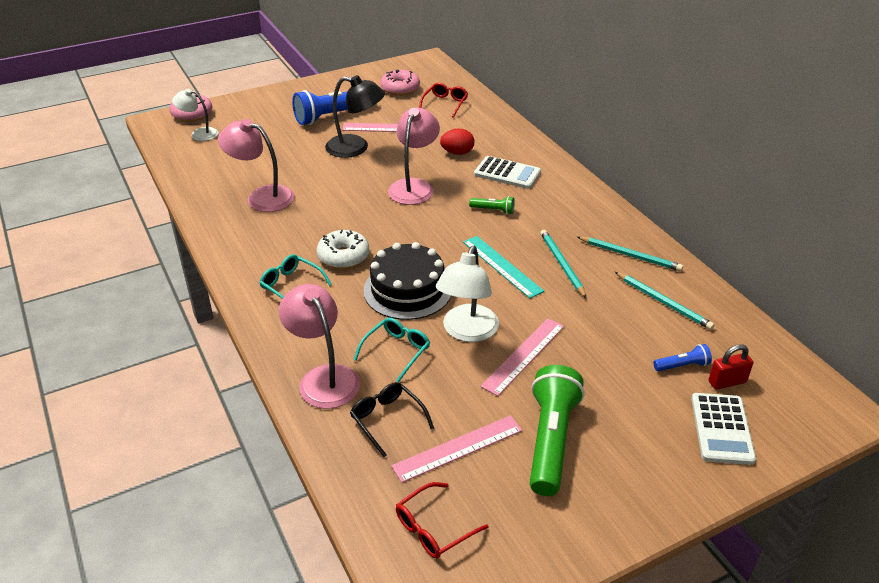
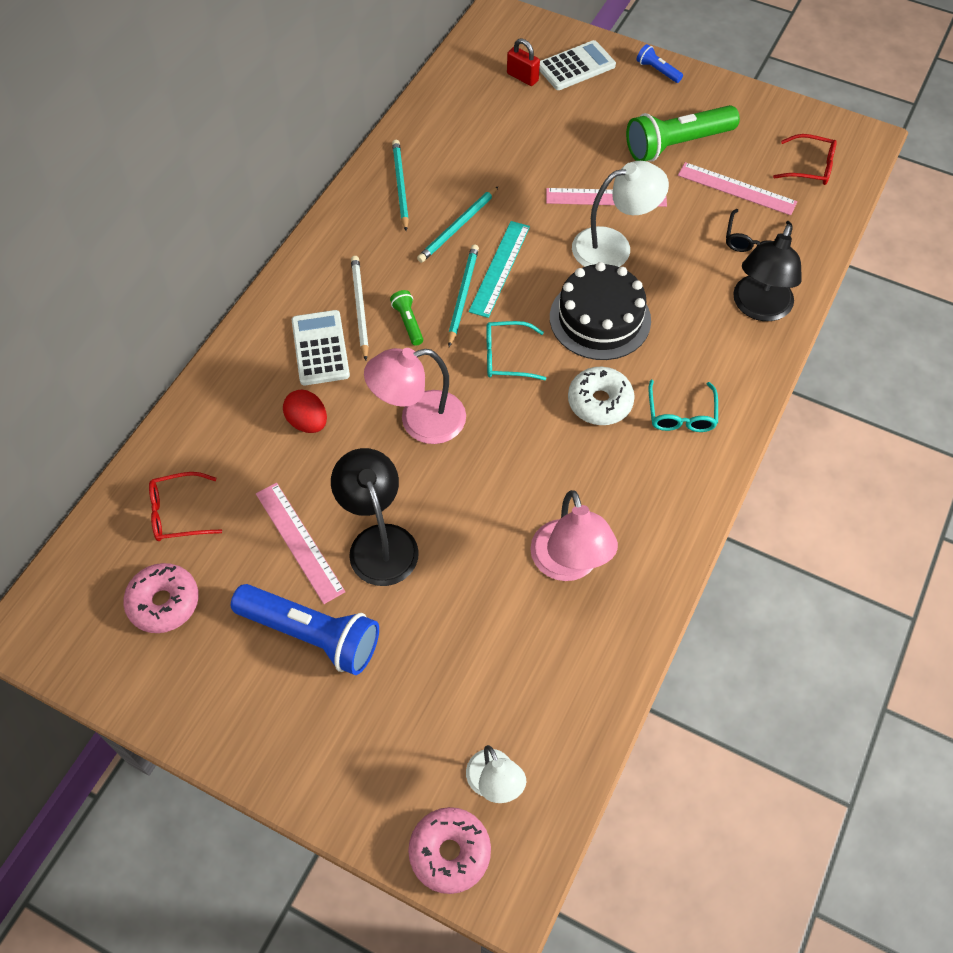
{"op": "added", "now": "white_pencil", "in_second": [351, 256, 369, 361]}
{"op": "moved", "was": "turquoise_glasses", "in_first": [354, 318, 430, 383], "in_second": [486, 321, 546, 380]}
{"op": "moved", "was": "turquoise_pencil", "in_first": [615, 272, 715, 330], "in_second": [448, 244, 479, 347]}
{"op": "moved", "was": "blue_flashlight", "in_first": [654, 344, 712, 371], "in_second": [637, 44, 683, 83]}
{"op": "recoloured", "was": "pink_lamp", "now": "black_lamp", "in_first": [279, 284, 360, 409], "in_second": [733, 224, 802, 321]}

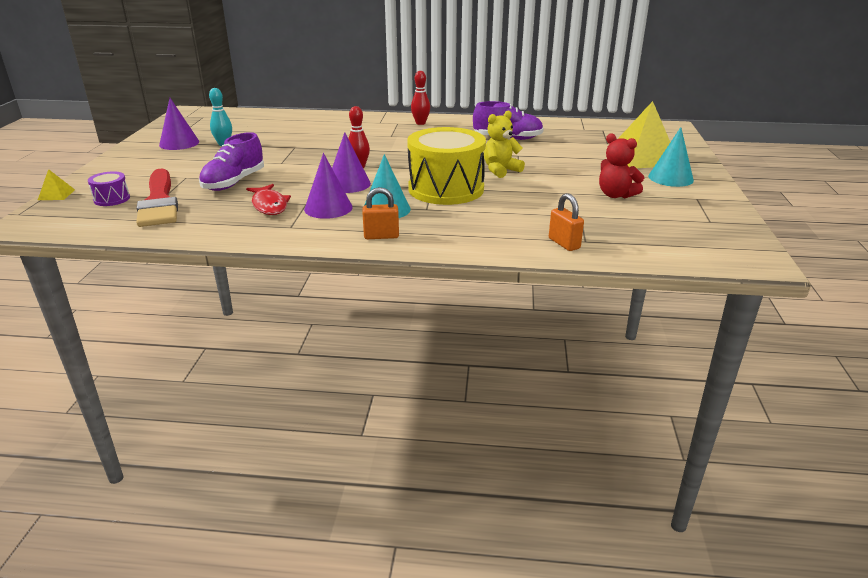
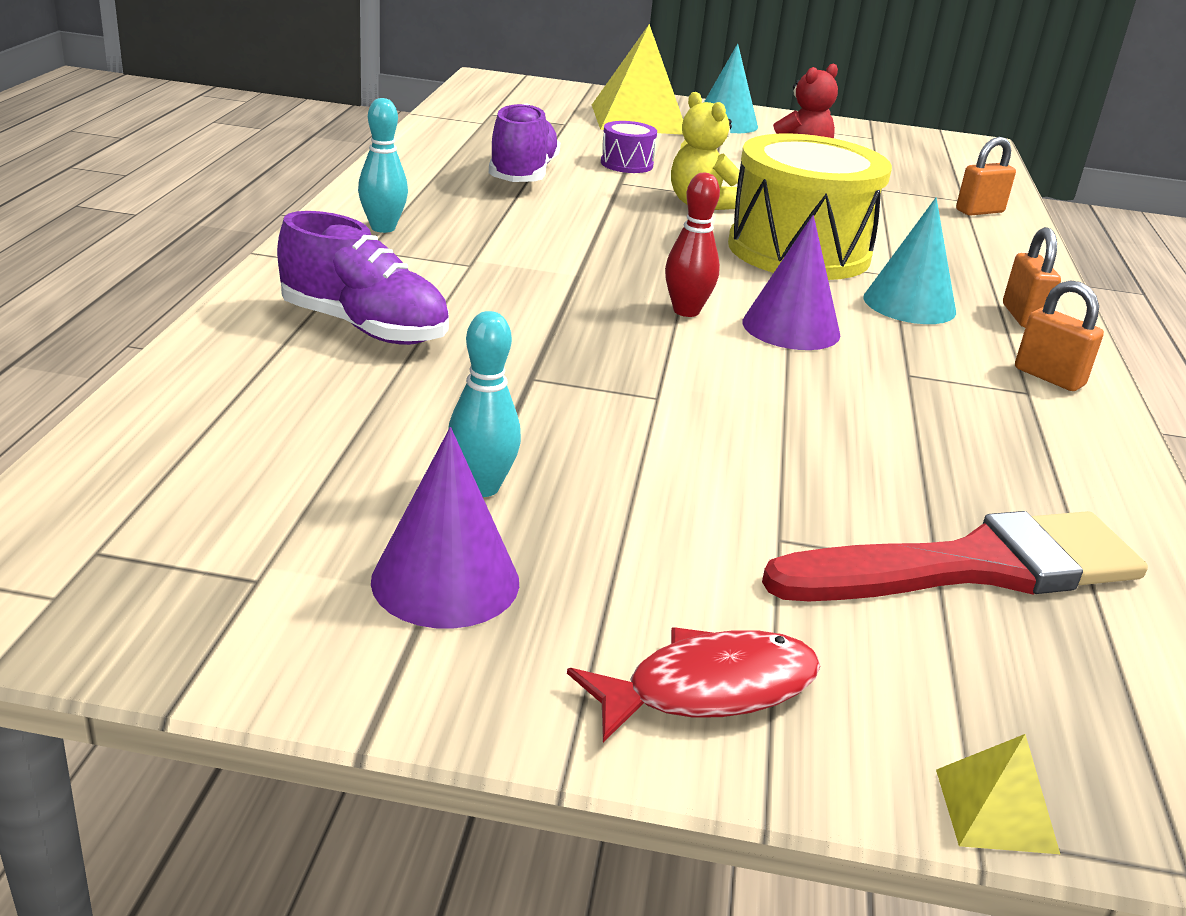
{"op": "removed", "was": "purple_cone", "in_first": [304, 153, 353, 219]}
{"op": "added", "now": "orange_padlock", "in_second": [1015, 280, 1104, 391]}
{"op": "moved", "was": "purple_drum", "in_first": [88, 171, 130, 206], "in_second": [601, 121, 657, 173]}
{"op": "moved", "was": "purple_shoe", "in_first": [199, 132, 264, 191], "in_second": [277, 211, 449, 345]}
{"op": "moved", "was": "red_fish", "in_first": [246, 184, 291, 215], "in_second": [567, 627, 820, 742]}
{"op": "recoloured", "was": "red_bowling_pin", "now": "turquoise_bowling_pin", "in_first": [411, 71, 430, 125], "in_second": [358, 98, 408, 233]}

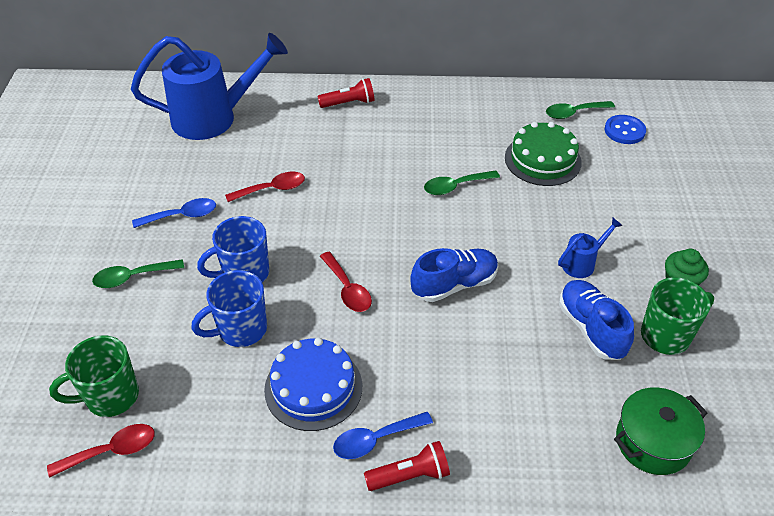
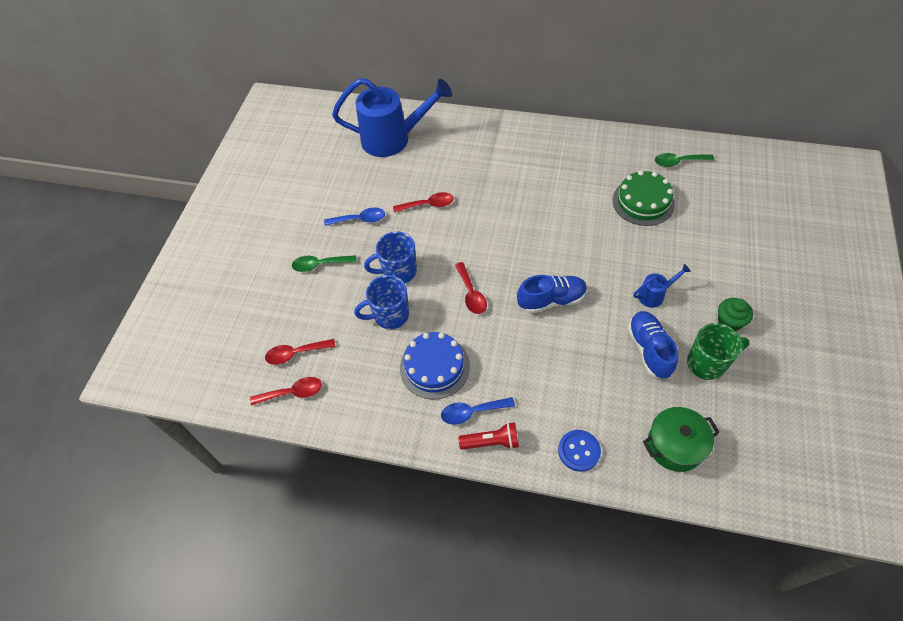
{"op": "removed", "was": "red_flashlight", "in_first": [317, 78, 375, 108]}
{"op": "removed", "was": "green_spoon", "in_first": [424, 170, 500, 195]}
{"op": "moved", "was": "blue_button", "in_first": [605, 115, 646, 144], "in_second": [558, 430, 601, 472]}
{"op": "replaced", "was": "green_mug", "now": "red_spoon", "in_first": [49, 335, 139, 417], "in_second": [265, 339, 335, 365]}

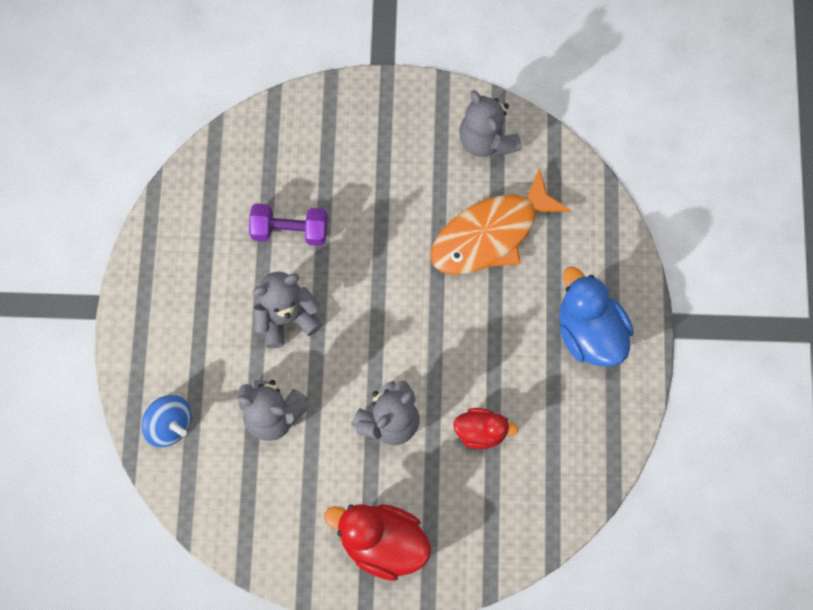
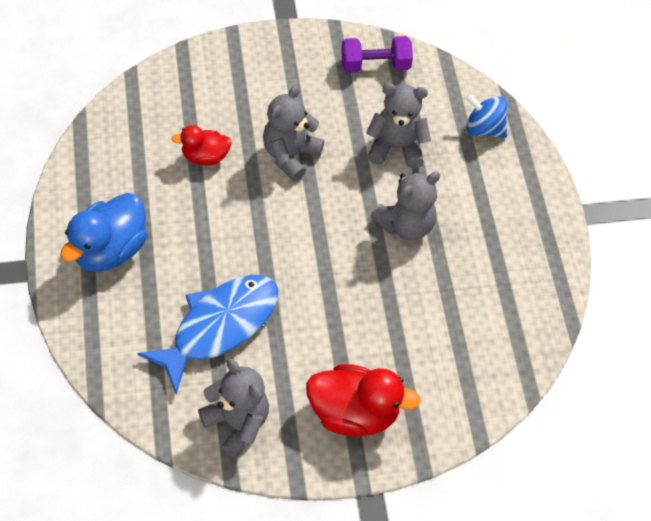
{"op": "moved", "was": "purple_dumbbell", "in_first": [249, 203, 328, 246], "in_second": [341, 36, 413, 73]}
{"op": "moved", "was": "red_duck", "in_first": [324, 504, 431, 581], "in_second": [306, 364, 421, 437]}
{"op": "recoloured", "was": "orange_fish", "now": "blue_fish", "in_first": [430, 167, 571, 275], "in_second": [137, 275, 278, 394]}
{"op": "turned", "was": "blue_duck", "in_first": [559, 267, 634, 366], "in_second": [60, 193, 147, 272], "clockwise": 75}

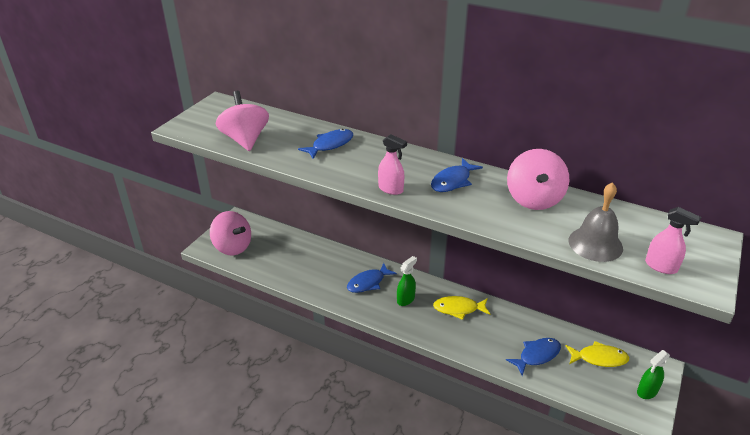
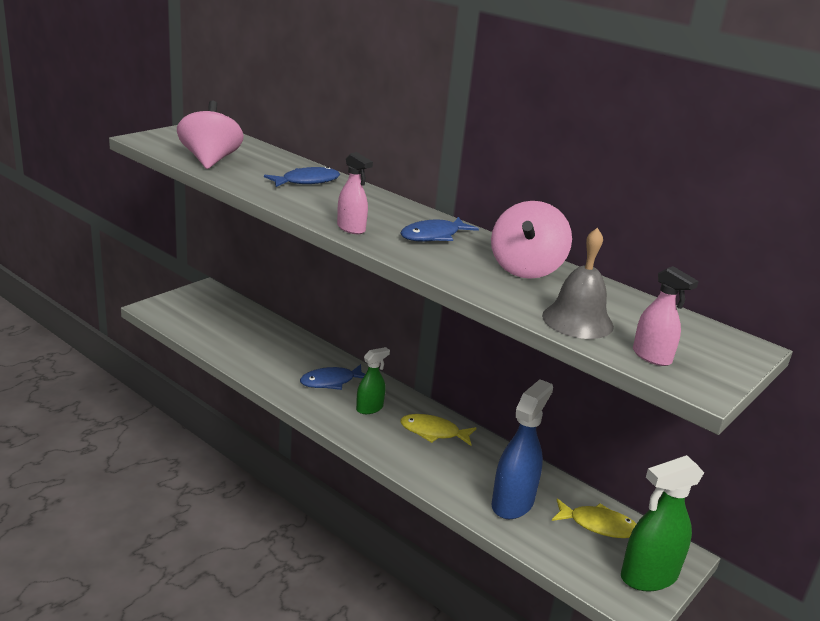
{"op": "removed", "was": "pink_spinning_top", "in_first": [210, 211, 251, 255]}
{"op": "replaced", "was": "blue_fish", "now": "blue_spray_bottle", "in_first": [506, 338, 561, 376], "in_second": [491, 379, 553, 519]}
{"op": "resized", "was": "green_spray_bottle", "in_first": [637, 350, 670, 399], "in_second": [621, 455, 704, 592], "ratio": 1.73}

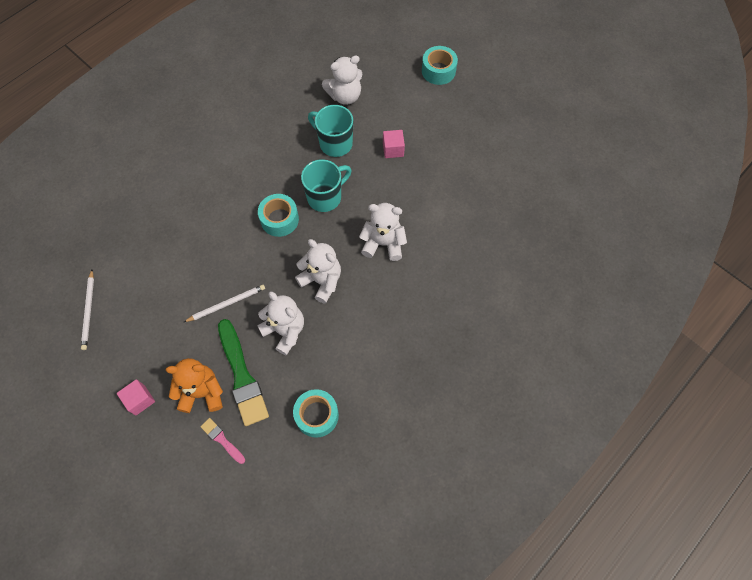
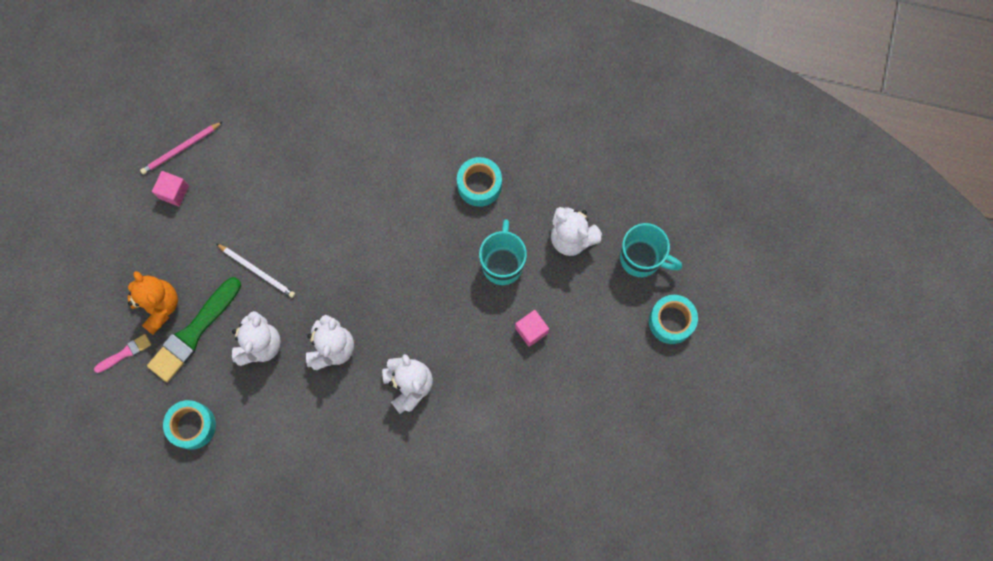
{"op": "moved", "was": "pink_cube", "in_first": [117, 379, 155, 415], "in_second": [152, 171, 189, 206]}
{"op": "moved", "was": "turquoise_tape", "in_first": [258, 194, 299, 237], "in_second": [457, 157, 502, 207]}
{"op": "moved", "was": "turquoise_mug", "in_first": [301, 159, 352, 212], "in_second": [620, 223, 683, 277]}
{"op": "recoloured", "was": "white_pencil", "now": "pink_pencil", "in_first": [81, 270, 94, 350], "in_second": [140, 122, 222, 175]}
{"op": "turned", "was": "pink_brush", "in_first": [201, 418, 245, 464], "in_second": [94, 334, 151, 373], "clockwise": 45}

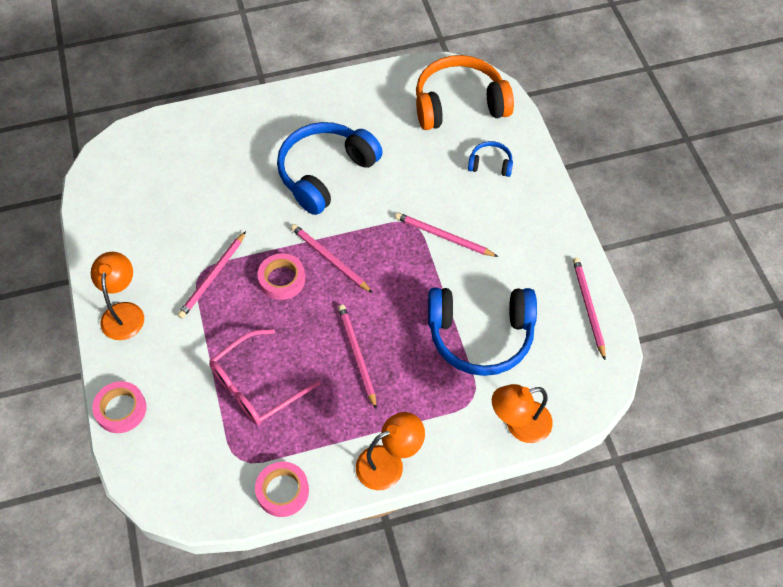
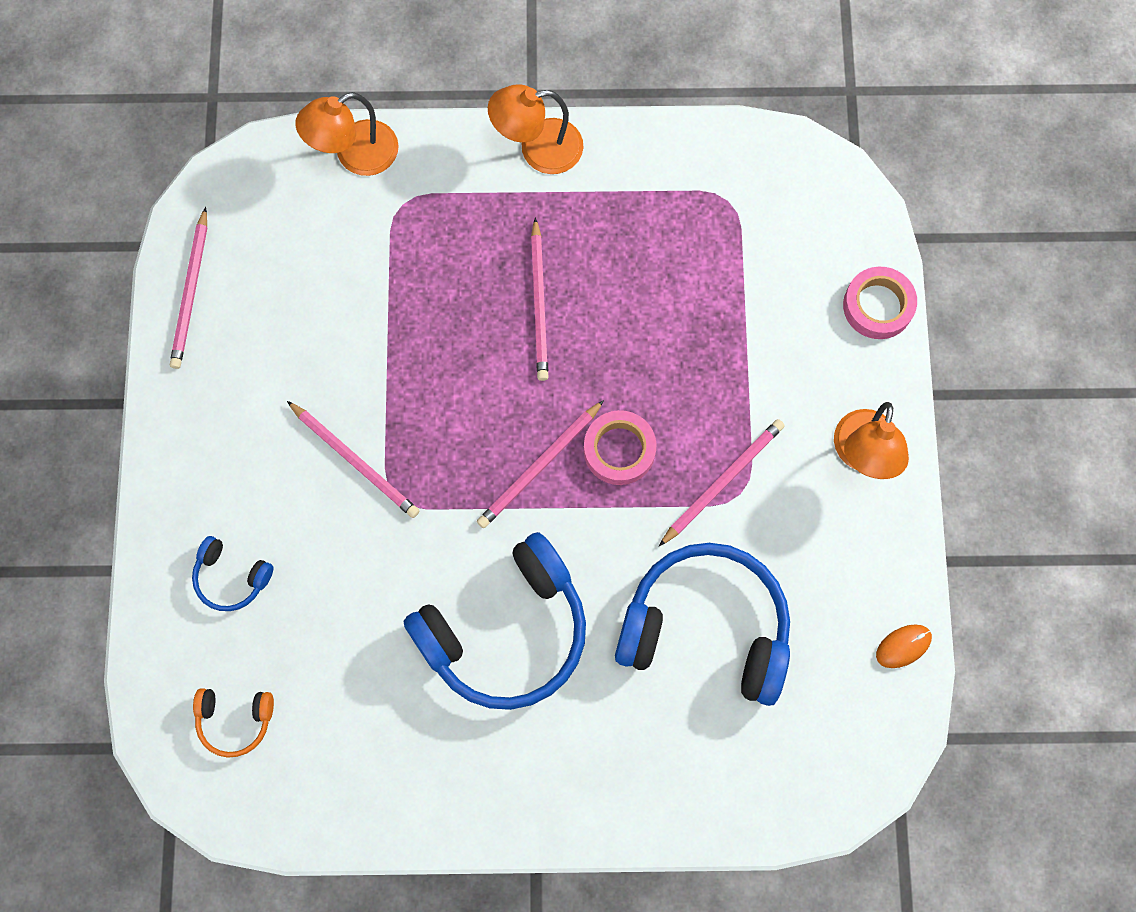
{"op": "removed", "was": "pink_glasses", "in_first": [209, 329, 320, 425]}
{"op": "removed", "was": "pink_tape", "in_first": [255, 462, 309, 517]}
{"op": "added", "now": "orange_mouse", "in_second": [876, 625, 932, 668]}
{"op": "moved", "was": "blue_headphones", "in_first": [428, 288, 537, 376], "in_second": [615, 543, 790, 706]}
{"op": "turned", "was": "pink_pencil", "in_first": [291, 224, 373, 293], "in_second": [477, 400, 604, 528], "clockwise": 75}
{"op": "turned", "was": "orange_lamp", "in_first": [492, 384, 553, 443], "in_second": [295, 92, 399, 176], "clockwise": 150}
{"op": "resized", "was": "orange_headphones", "in_first": [416, 55, 514, 130], "in_second": [193, 688, 274, 758], "ratio": 0.45}

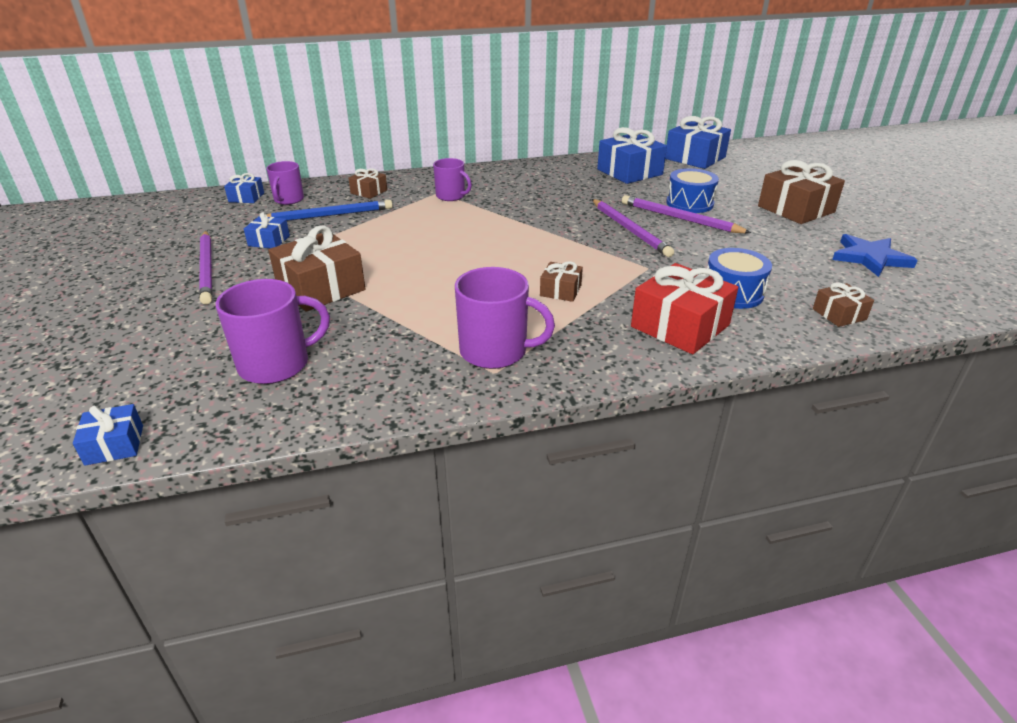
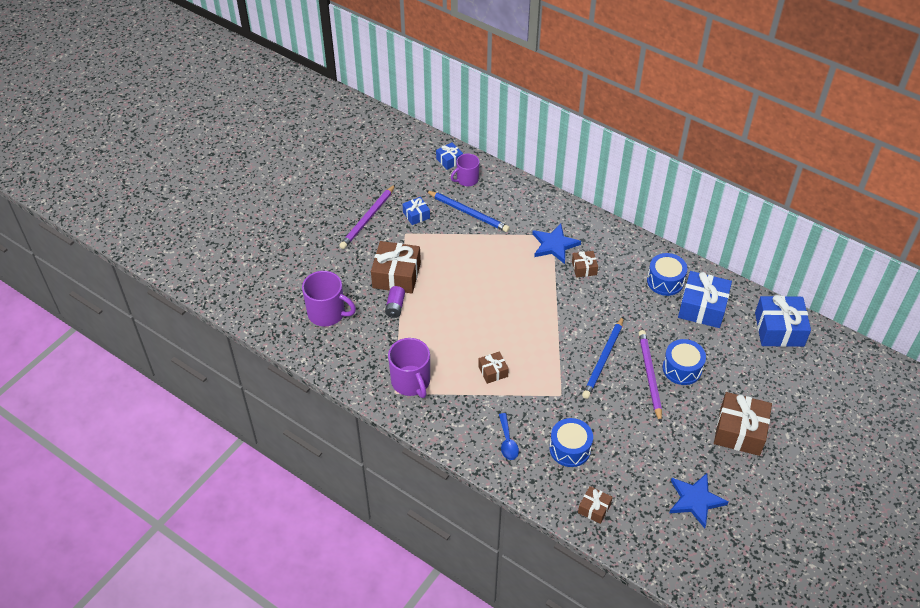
{"op": "removed", "was": "blue_gift", "in_first": [73, 404, 143, 466]}
{"op": "added", "now": "purple_battery", "in_second": [385, 286, 405, 318]}
{"op": "added", "now": "blue_drum", "in_second": [647, 253, 688, 296]}
{"op": "moved", "was": "brown_gift", "in_first": [348, 168, 387, 199], "in_second": [572, 251, 598, 278]}
{"op": "replaced", "was": "purple_mug", "now": "blue_star", "in_first": [433, 158, 472, 201], "in_second": [532, 224, 581, 264]}
{"op": "replaced", "was": "red_gift", "now": "blue_spoon", "in_first": [631, 263, 738, 354], "in_second": [499, 413, 519, 460]}
{"op": "recoloured", "was": "purple_pencil", "now": "blue_pencil", "in_first": [592, 199, 674, 257], "in_second": [582, 316, 624, 399]}

